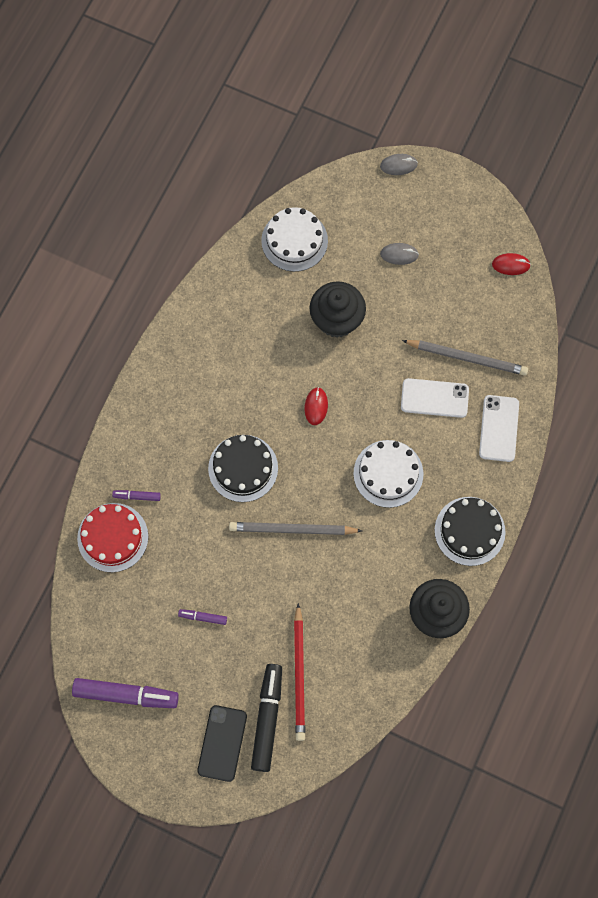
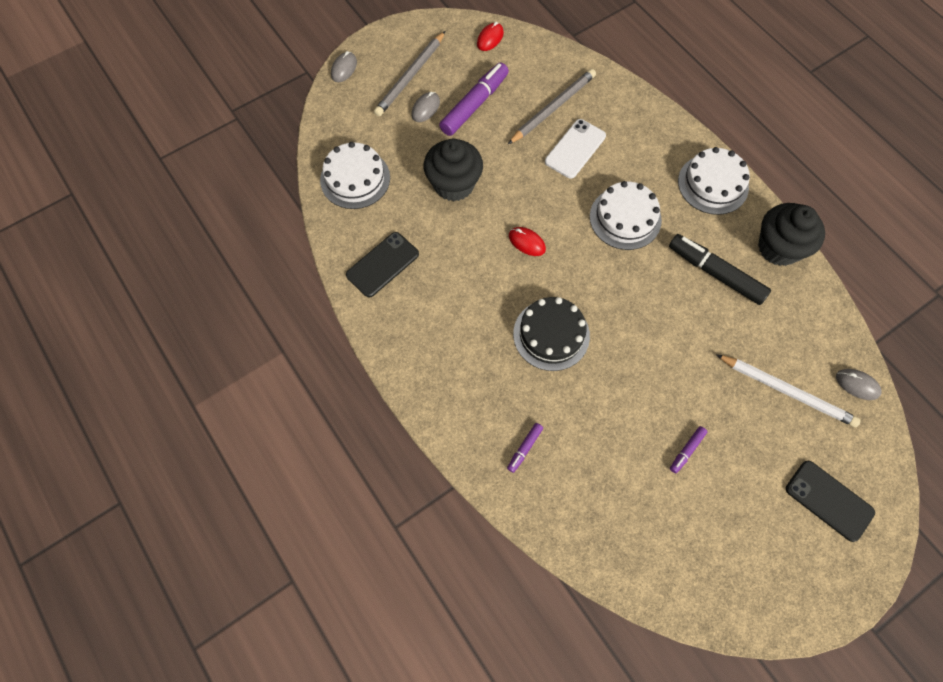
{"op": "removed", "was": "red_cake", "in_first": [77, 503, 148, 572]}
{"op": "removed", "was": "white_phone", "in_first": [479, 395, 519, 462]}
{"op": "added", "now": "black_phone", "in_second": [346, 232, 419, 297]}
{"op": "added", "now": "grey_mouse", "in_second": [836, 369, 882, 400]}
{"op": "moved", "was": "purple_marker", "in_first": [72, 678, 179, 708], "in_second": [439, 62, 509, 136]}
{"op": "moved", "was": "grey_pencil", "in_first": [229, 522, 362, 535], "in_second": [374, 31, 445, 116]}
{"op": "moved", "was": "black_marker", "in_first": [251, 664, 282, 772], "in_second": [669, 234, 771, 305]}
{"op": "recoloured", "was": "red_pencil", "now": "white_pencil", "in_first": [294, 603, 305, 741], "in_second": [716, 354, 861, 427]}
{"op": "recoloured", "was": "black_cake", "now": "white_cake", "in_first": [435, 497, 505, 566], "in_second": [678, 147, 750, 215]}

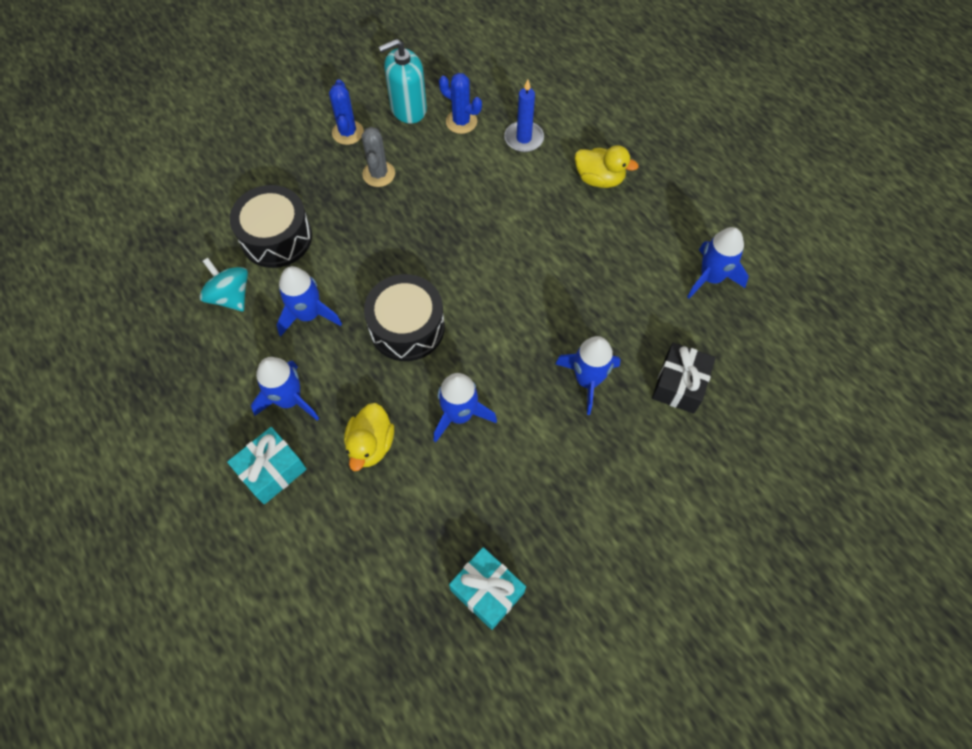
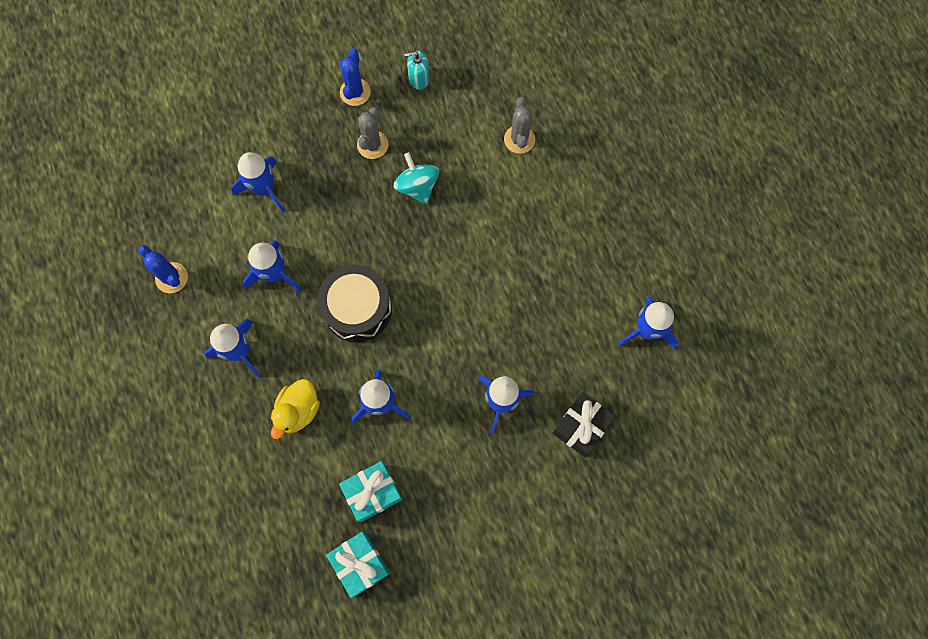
{"op": "removed", "was": "yellow_duck", "in_first": [575, 145, 639, 188]}
{"op": "moved", "was": "turquoise_spinning_top", "in_first": [199, 258, 248, 311], "in_second": [393, 152, 439, 204]}
{"op": "moved", "was": "turquoise_gift", "in_first": [227, 427, 307, 504], "in_second": [339, 461, 403, 522]}
{"op": "moved", "was": "blue_cactus", "in_first": [439, 73, 482, 134], "in_second": [138, 245, 188, 293]}
{"op": "replaced", "was": "black_drum", "now": "blue_rocket", "in_first": [230, 185, 312, 268], "in_second": [231, 152, 284, 212]}
{"op": "replaced", "was": "blue_candle", "now": "grey_cactus", "in_first": [504, 79, 544, 152], "in_second": [504, 97, 535, 154]}
{"op": "resized", "was": "turquoise_soap_dispenser", "in_first": [379, 39, 427, 123], "in_second": [404, 51, 429, 90], "ratio": 0.59}

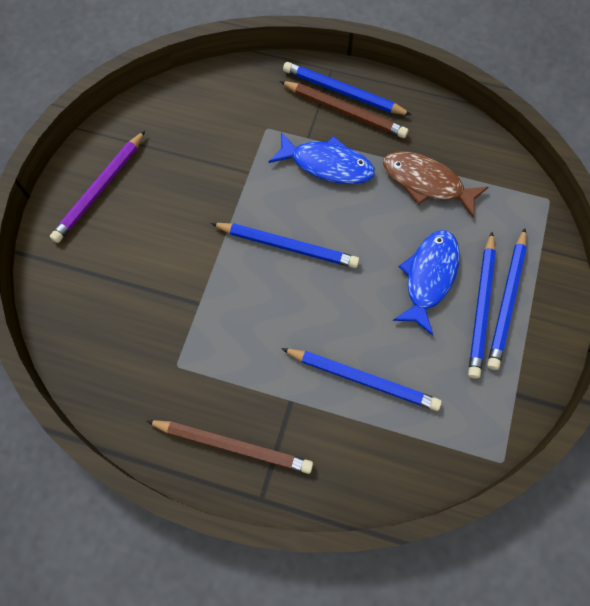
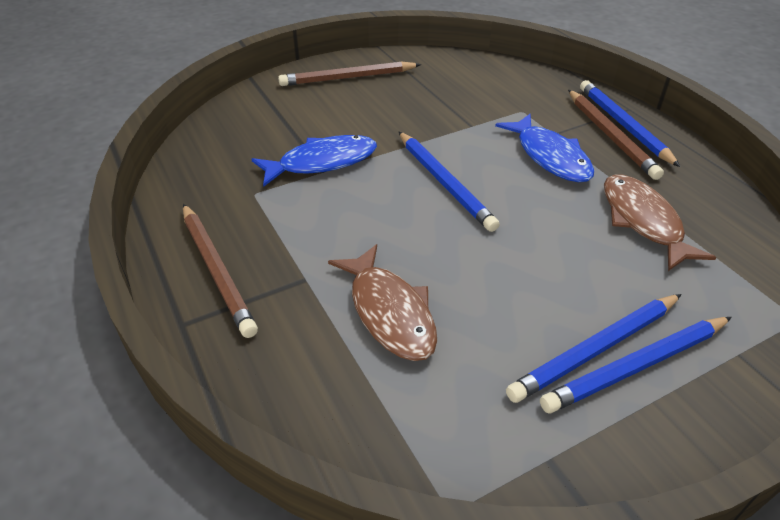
{"op": "moved", "was": "blue_fish", "in_first": [393, 230, 460, 336], "in_second": [251, 135, 377, 187]}
{"op": "replaced", "was": "blue_pencil", "now": "brown_fish", "in_first": [281, 348, 442, 411], "in_second": [328, 244, 437, 361]}
{"op": "recoloured", "was": "purple_pencil", "now": "brown_pencil", "in_first": [50, 131, 145, 243], "in_second": [278, 61, 421, 86]}

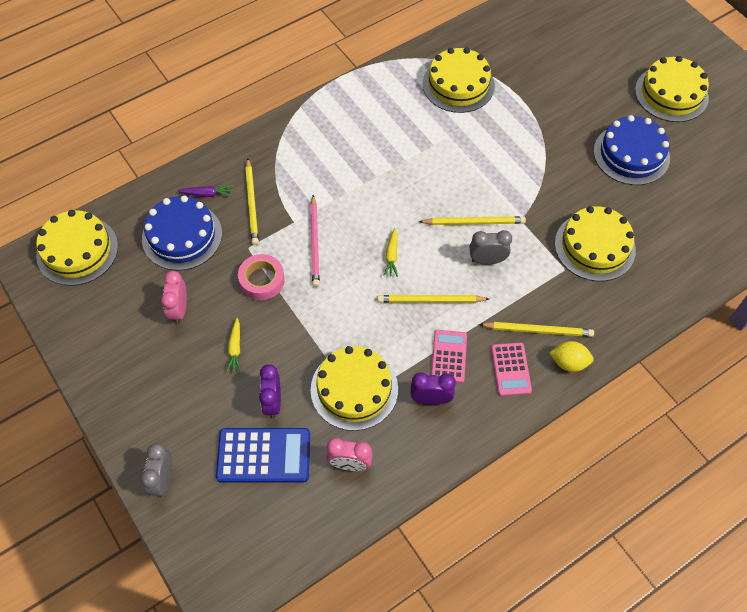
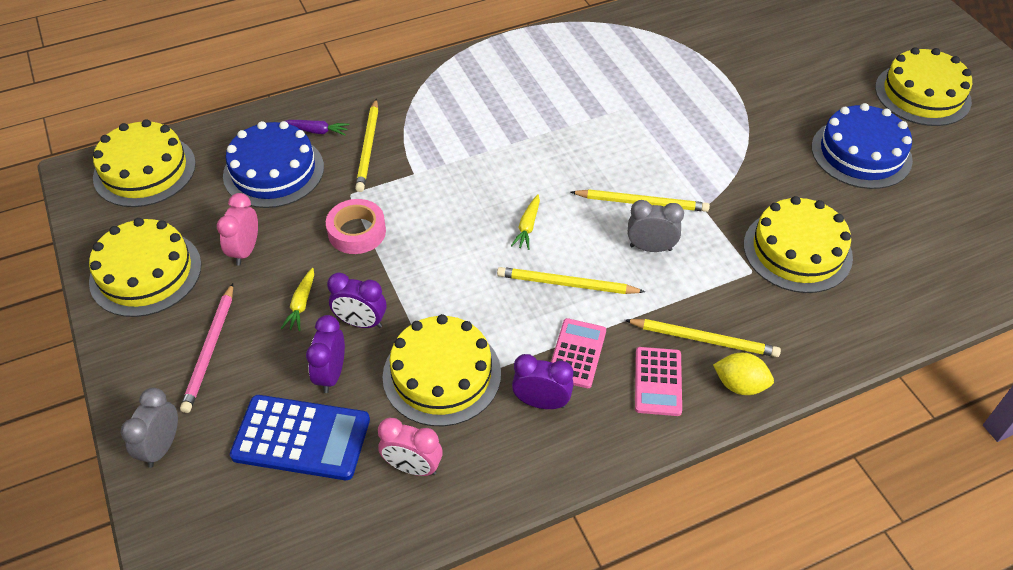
{"op": "added", "now": "purple_clock", "in_second": [327, 273, 386, 328]}
{"op": "moved", "was": "pink_pencil", "in_first": [310, 195, 320, 287], "in_second": [180, 283, 233, 413]}
{"op": "moved", "was": "yellow_cake", "in_first": [423, 47, 495, 113], "in_second": [89, 218, 202, 317]}

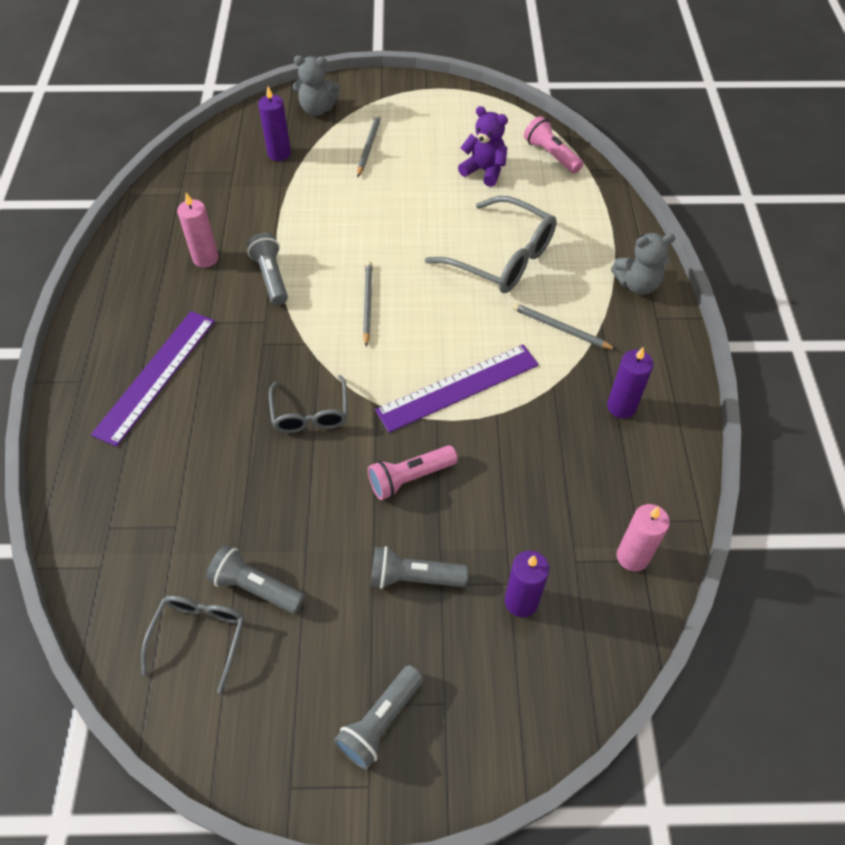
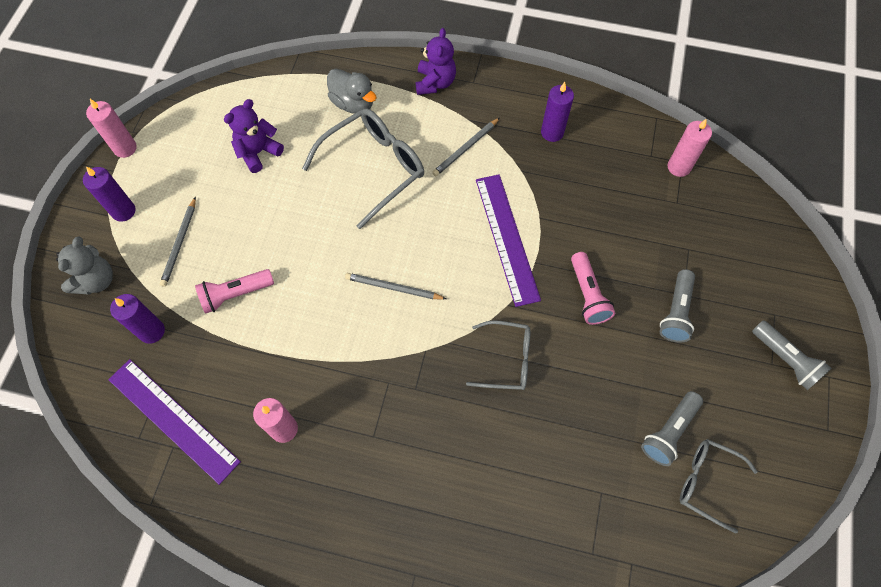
{"op": "removed", "was": "grey_flashlight", "in_first": [247, 233, 288, 305]}
{"op": "added", "now": "pink_candle", "in_second": [86, 99, 137, 158]}
{"op": "added", "now": "grey_duck", "in_second": [327, 69, 376, 114]}
{"op": "moved", "was": "purple_ruler", "in_first": [91, 311, 215, 447], "in_second": [108, 359, 241, 485]}
{"op": "moved", "was": "purple_candle", "in_first": [505, 551, 549, 617], "in_second": [83, 166, 135, 222]}
{"op": "moved", "was": "pink_flashlight", "in_first": [524, 116, 583, 173], "in_second": [195, 269, 274, 314]}
{"op": "recoloured", "was": "grey_teddy_bear", "now": "purple_teddy_bear", "in_first": [611, 233, 675, 295], "in_second": [416, 28, 456, 95]}
{"op": "turned", "was": "grey_pencil", "in_first": [357, 114, 381, 177], "in_second": [160, 197, 196, 287], "clockwise": -105}

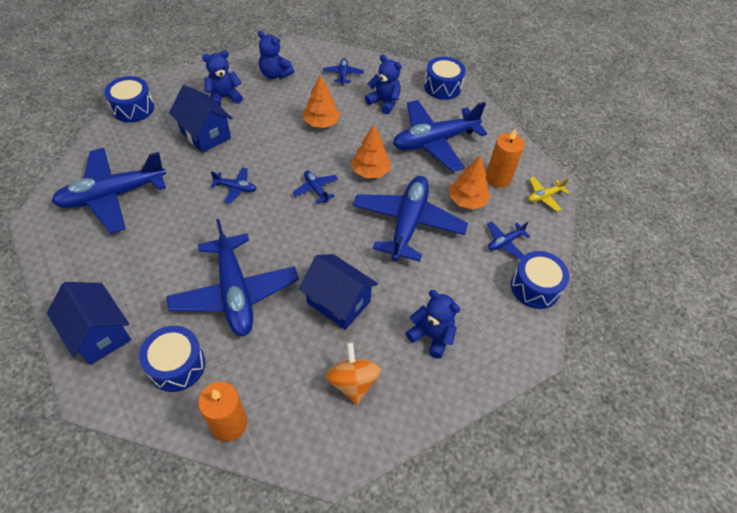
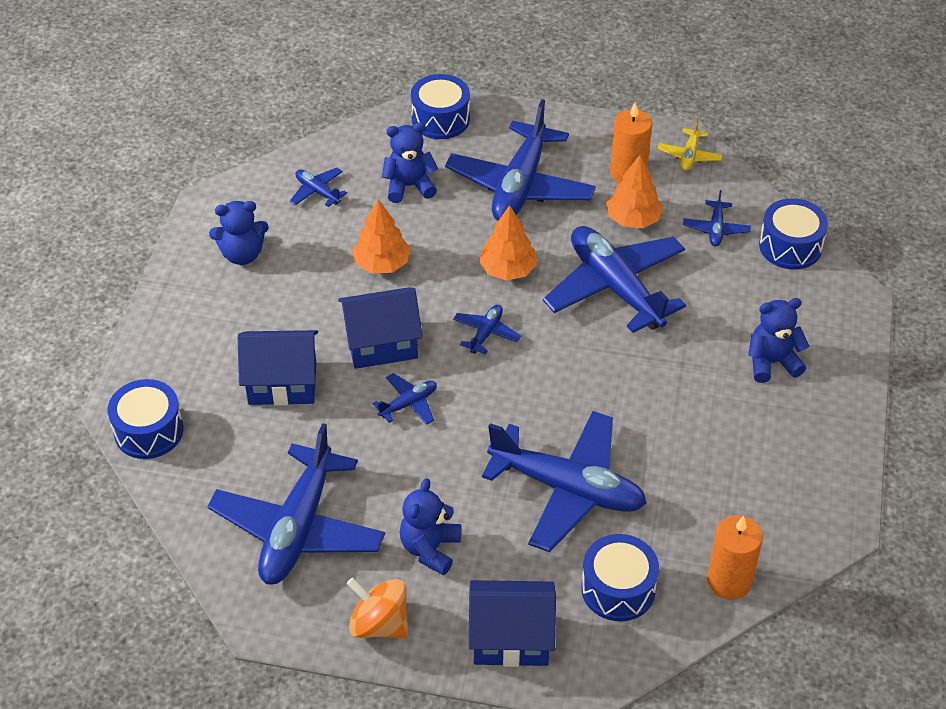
{"op": "moved", "was": "blue_teddy_bear", "in_first": [202, 50, 243, 107], "in_second": [400, 478, 461, 575]}
{"op": "moved", "was": "blue_house", "in_first": [299, 254, 378, 330], "in_second": [338, 287, 423, 369]}
{"op": "moved", "was": "orange_spinning_top", "in_first": [326, 343, 381, 405], "in_second": [347, 578, 408, 638]}
{"op": "turned", "was": "blue_plane", "in_first": [293, 170, 338, 203], "in_second": [453, 305, 521, 354], "clockwise": 105}

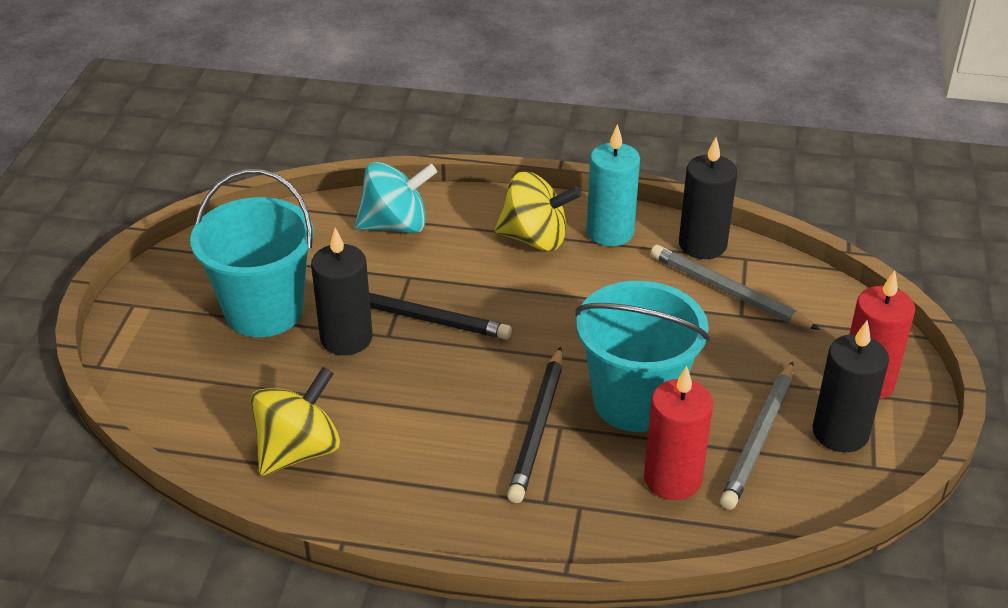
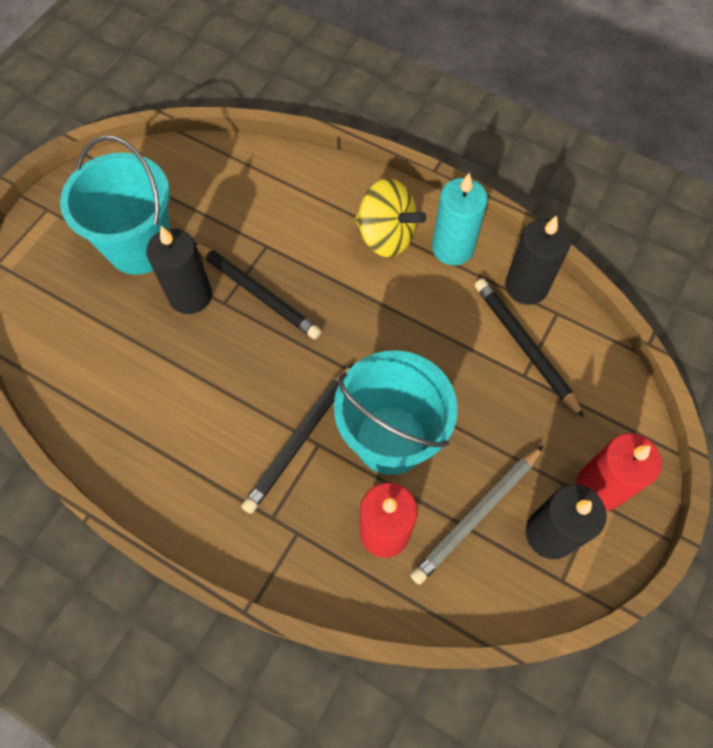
{"op": "removed", "was": "yellow_spinning_top", "in_first": [251, 367, 340, 476]}
{"op": "removed", "was": "turquoise_spinning_top", "in_first": [355, 162, 437, 233]}
{"op": "recoloured", "was": "grey_pencil", "now": "black_pencil", "in_first": [650, 245, 820, 330], "in_second": [475, 278, 584, 418]}

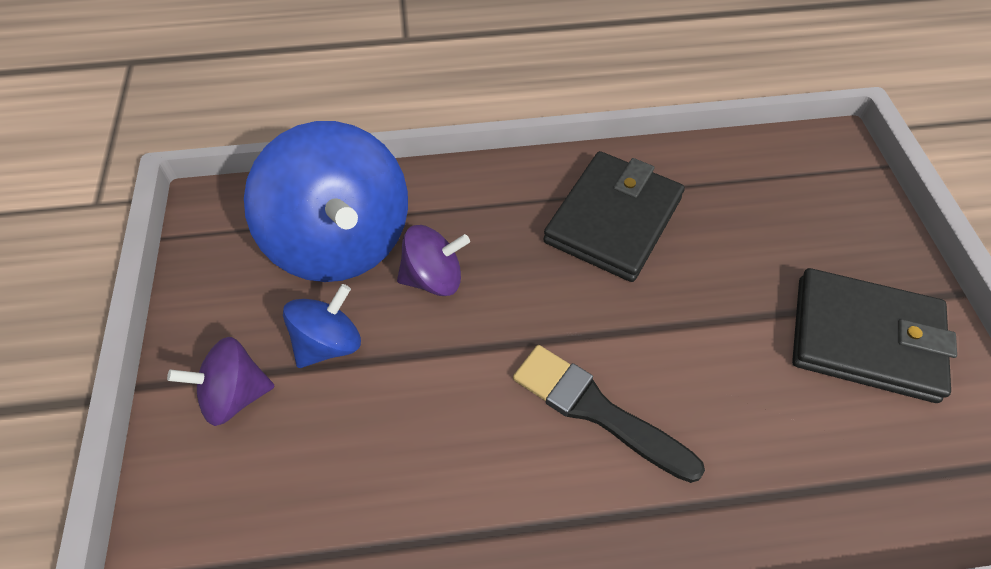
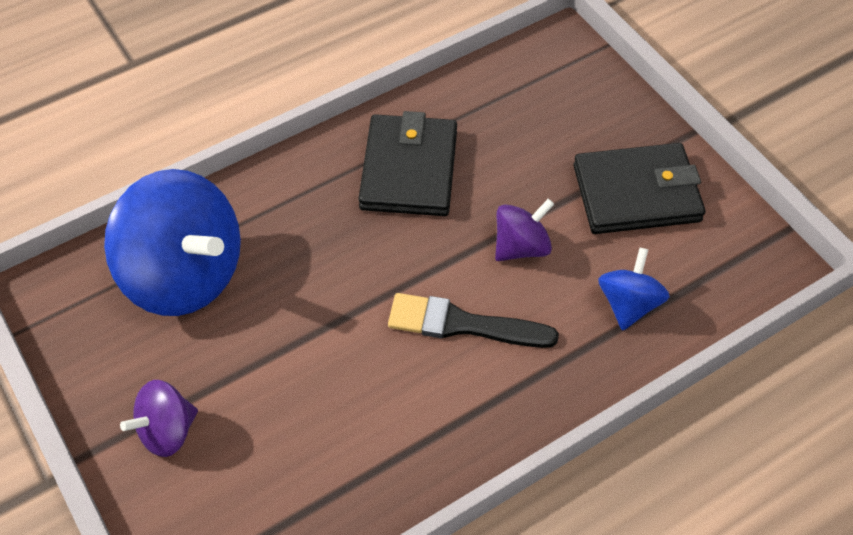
{"op": "moved", "was": "blue_spinning_top", "in_first": [283, 284, 361, 368], "in_second": [598, 248, 670, 331]}
{"op": "moved", "was": "purple_spinning_top", "in_first": [397, 225, 470, 296], "in_second": [495, 199, 554, 261]}

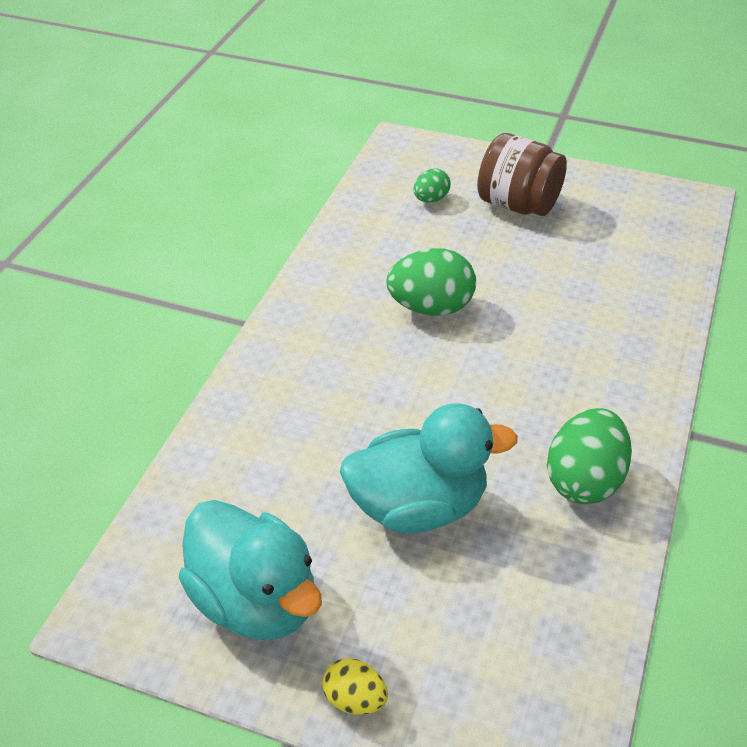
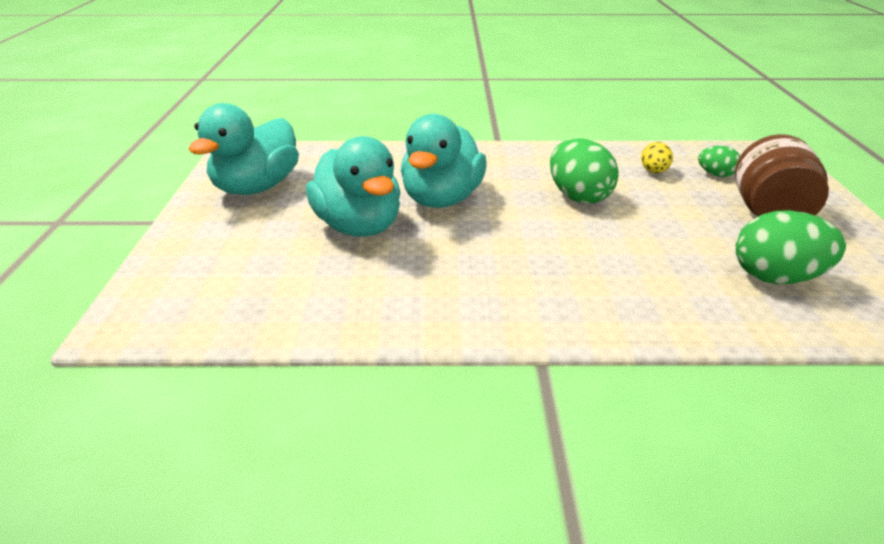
{"op": "added", "now": "turquoise_duck", "in_second": [401, 114, 487, 208]}
{"op": "moved", "was": "yellow_egg", "in_first": [322, 658, 388, 715], "in_second": [641, 142, 673, 173]}
{"op": "moved", "was": "green_egg", "in_first": [547, 408, 632, 504], "in_second": [735, 210, 846, 284]}

